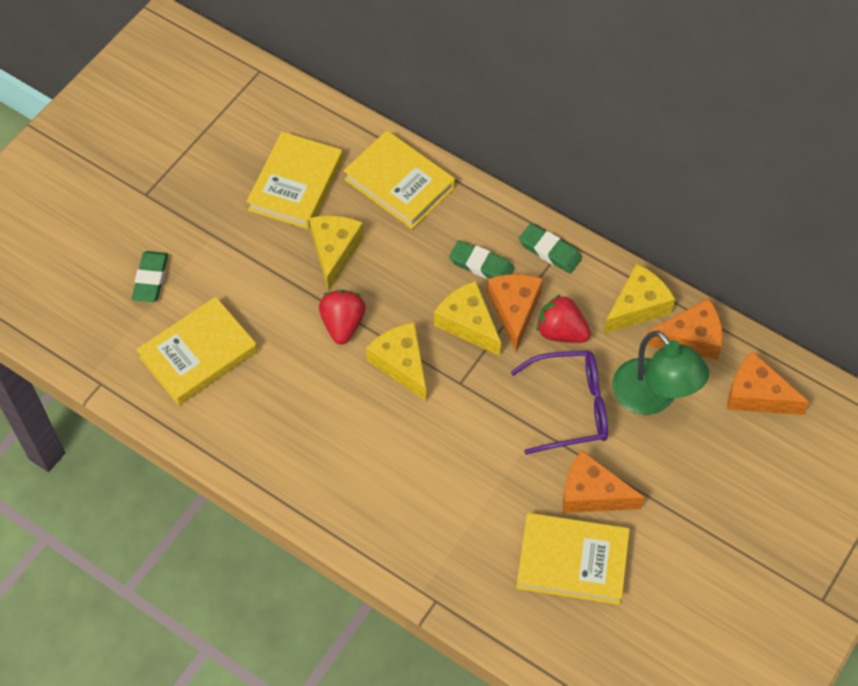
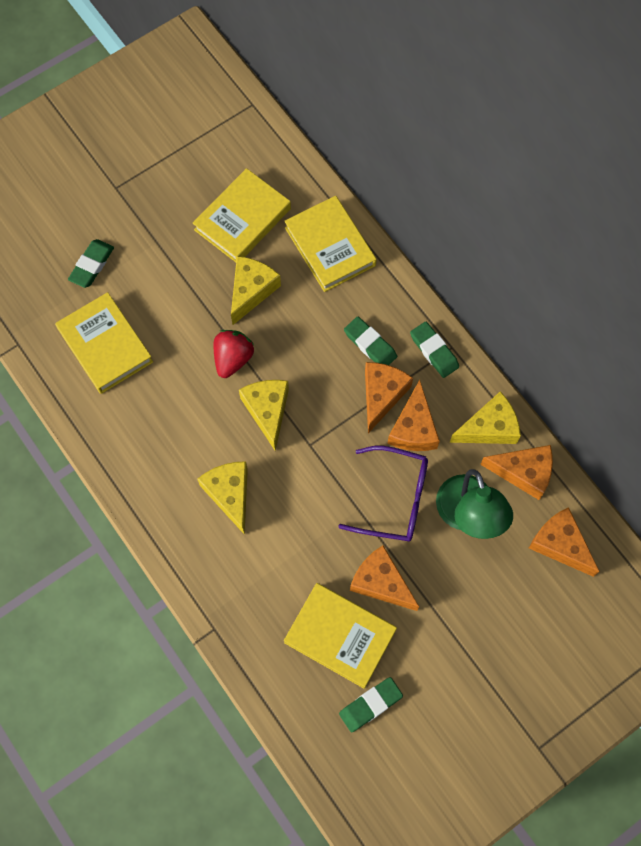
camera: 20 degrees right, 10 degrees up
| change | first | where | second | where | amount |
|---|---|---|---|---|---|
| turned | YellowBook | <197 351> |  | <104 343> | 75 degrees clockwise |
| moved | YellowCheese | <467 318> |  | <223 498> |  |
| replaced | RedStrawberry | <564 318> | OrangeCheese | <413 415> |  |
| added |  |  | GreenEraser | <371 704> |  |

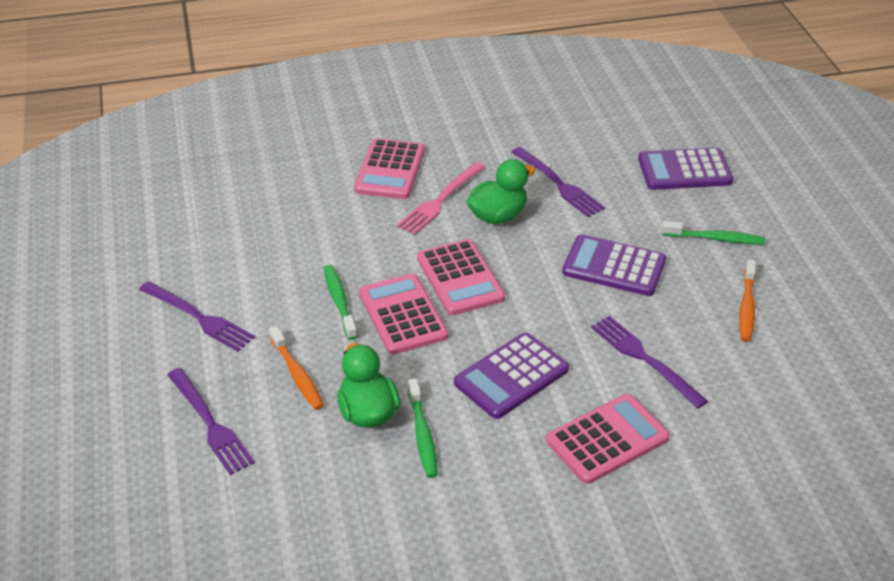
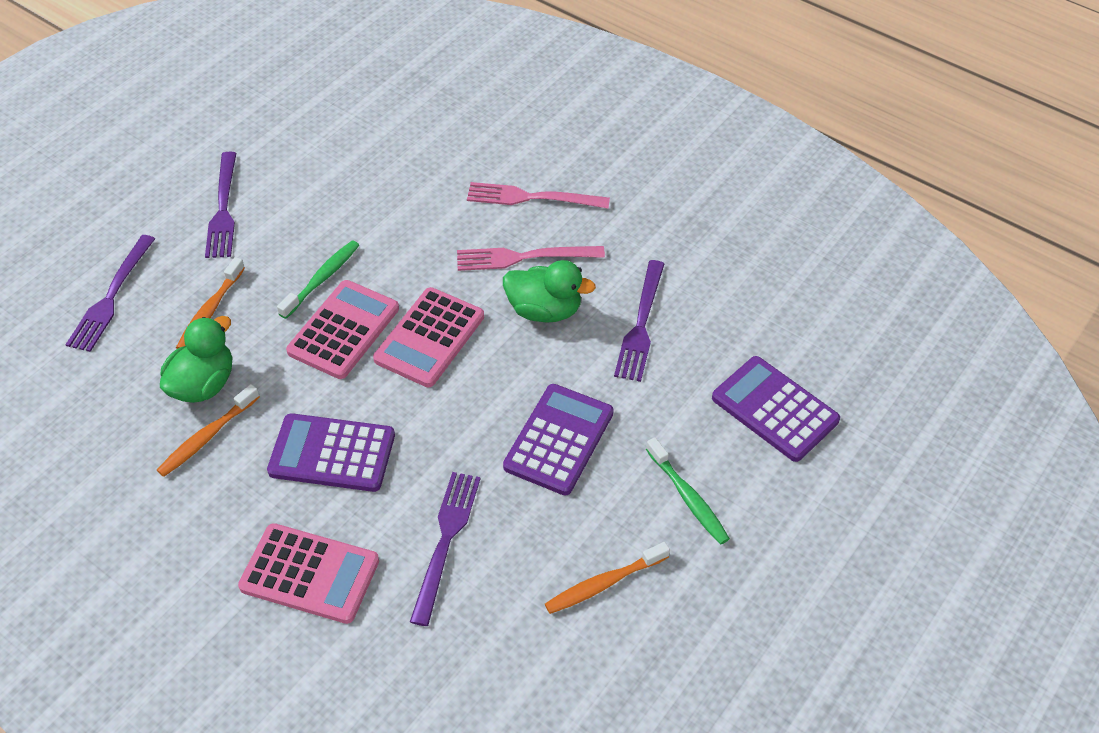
camera: 50 degrees right, 10 degrees up
| change | first | where | second | where | amount |
|---|---|---|---|---|---|
| replaced | PinkCalculator | <389 168> | PinkFork | <538 195> |  |
| recoloured | GreenToothbrush | <423 428> | OrangeToothbrush | <208 430> |  |
| turned | PurpleCalculator | <614 265> |  | <558 439> | 45 degrees clockwise |

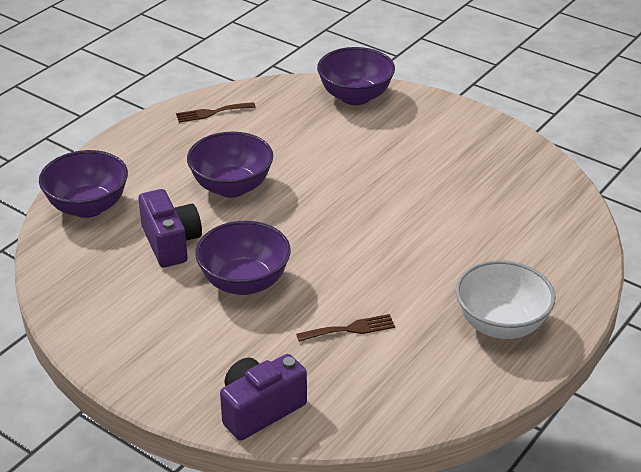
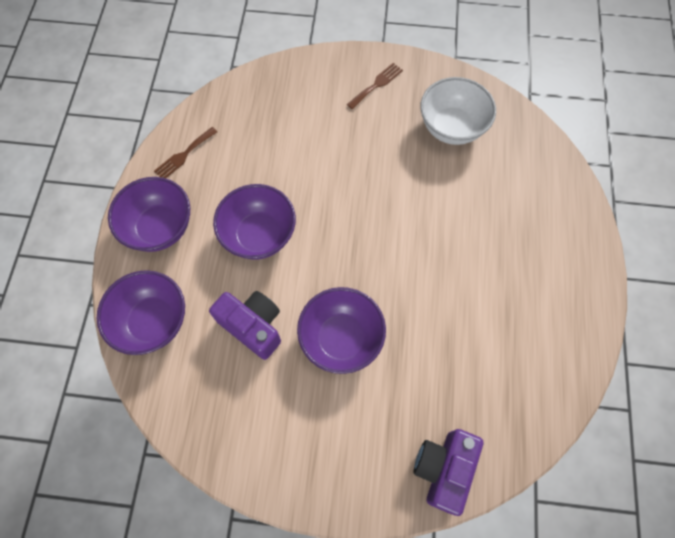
camera: 30 degrees left, 30 degrees up
| change | first | where | second | where | amount |
|---|---|---|---|---|---|
| moved | BrownFork | <345 328> |  | <375 86> |  |
| moved | PurpleBowl | <356 76> |  | <149 214> |  |
| moved | WhiteBowl | <505 299> |  | <458 111> |  |

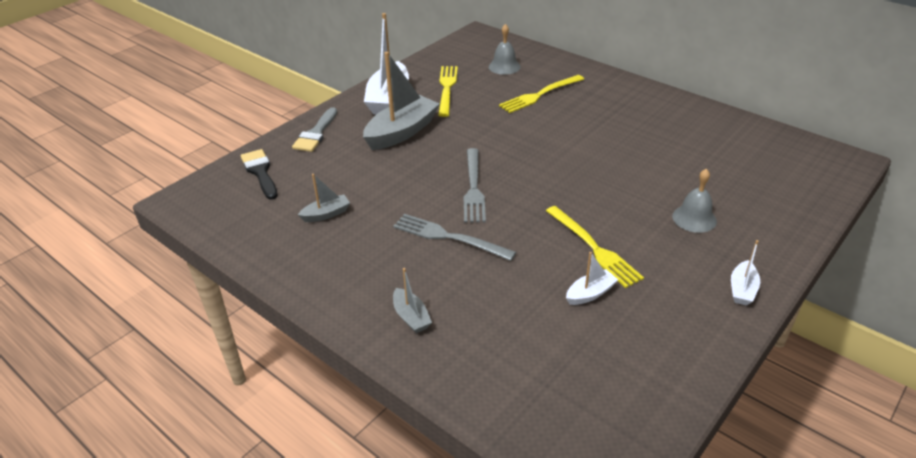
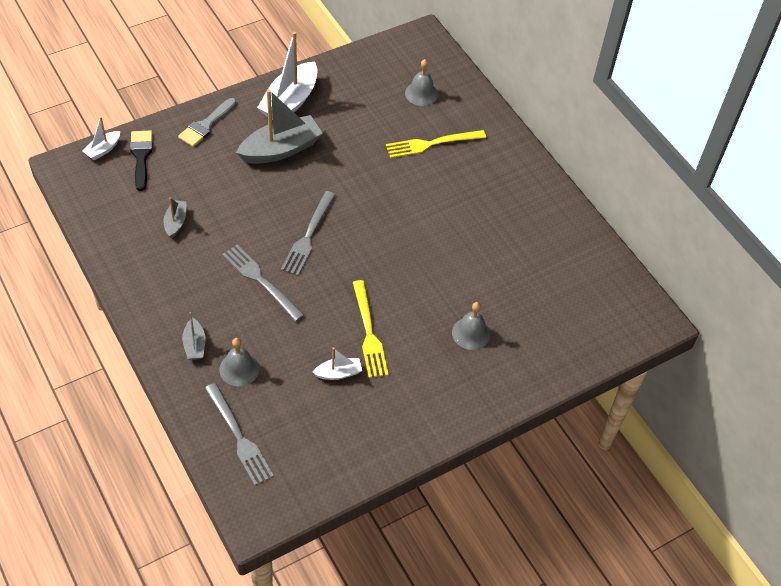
camera: 15 degrees right, 15 degrees up
| change | first | where | second | where | amount |
|---|---|---|---|---|---|
| turned | GreyBoat | <324 198> |  | <175 217> | 75 degrees counterclockwise |
| removed | YellowFork | <448 91> |  |  |  |
| moved | WhiteBoat | <745 273> |  | <101 138> |  |
| added |  |  | GreyFork | <239 434> |  |
| added |  |  | GreyBell | <239 362> |  |

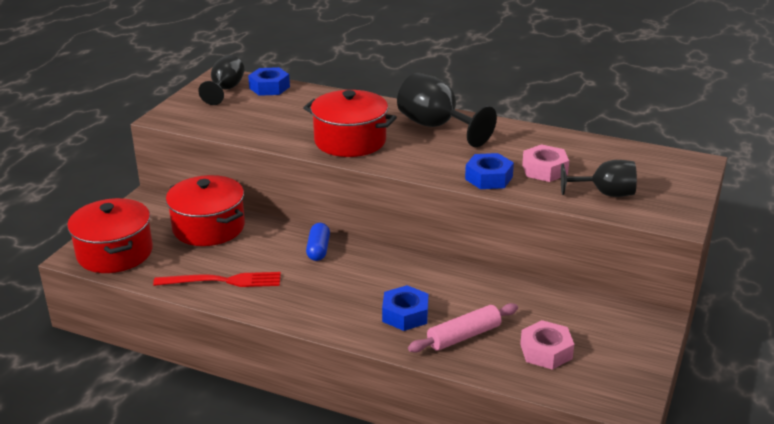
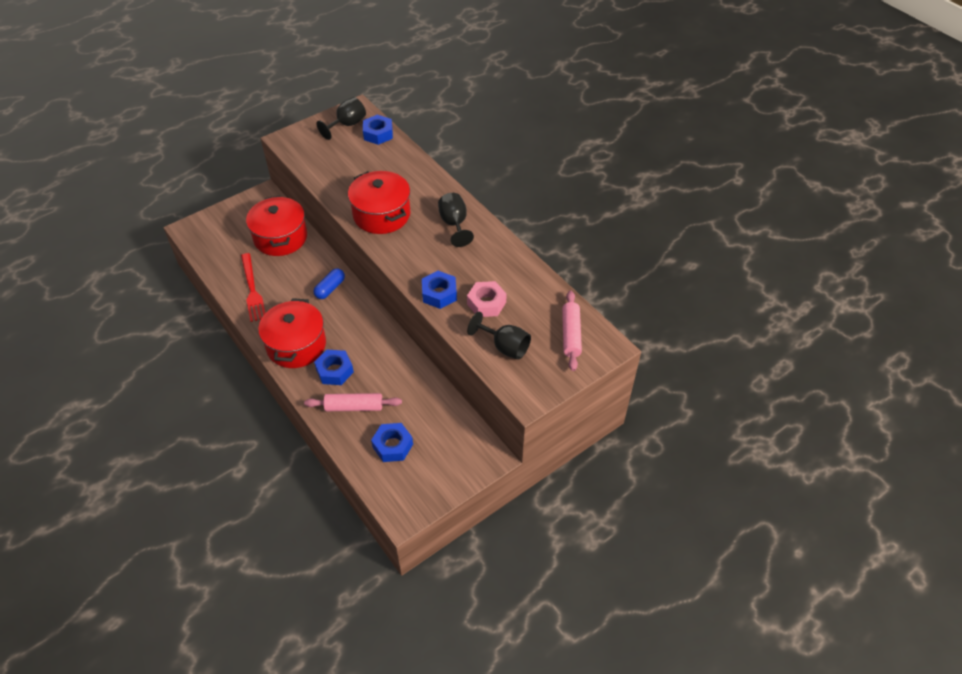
camera: 30 degrees right, 20 degrees up
| change | first | where | second | where | amount |
|---|---|---|---|---|---|
| moved | RedPot | <110 235> |  | <292 333> |  |
| turned | RedFork | <217 279> |  | <253 287> | 45 degrees clockwise |
| resized | BlackGoblet | <447 110> |  | <456 220> | x0.67 |
| recoloured | PinkNut | <547 345> | BlueNut | <392 442> |  |
| added |  |  | PinkRollingPin | <572 331> |  |

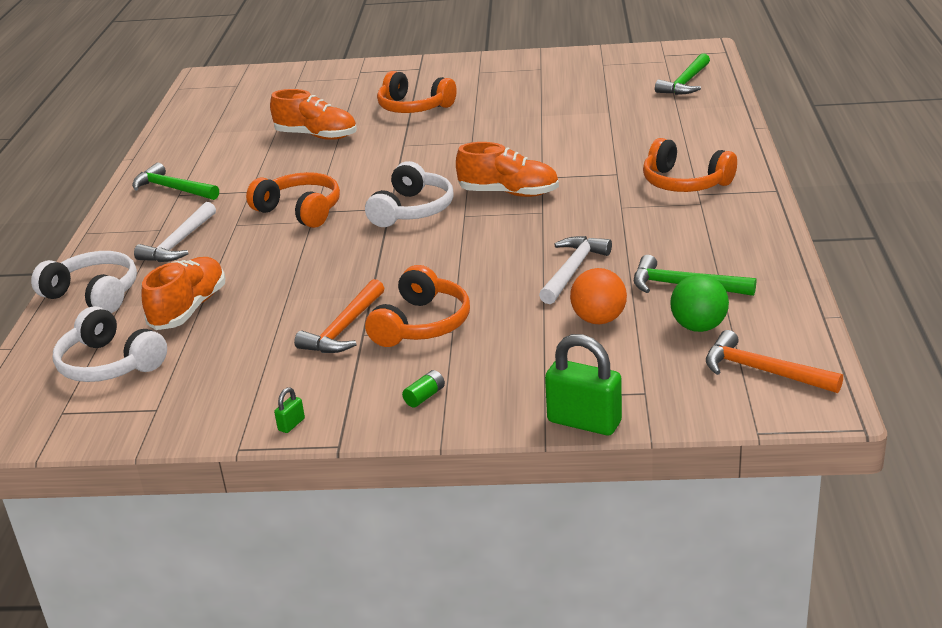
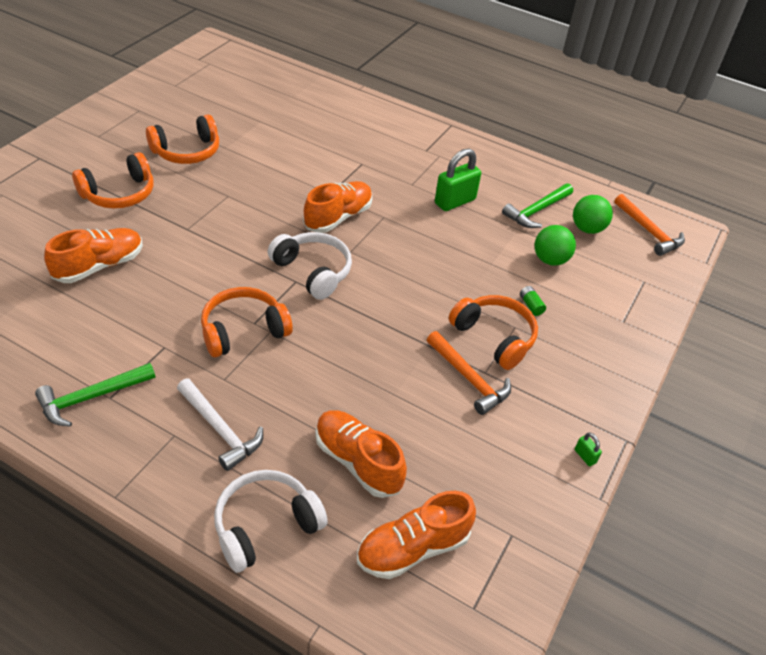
camera: 70 degrees left, 15 degrees up
| change | first | where | second | where | amount |
|---|---|---|---|---|---|
| replaced | WhiteHeadphones | <110 344> | OrangeShoe | <416 535> |  |
| moved | GreenBattery | <423 389> |  | <533 301> |  |
| removed | WhiteHammer | <575 270> |  |  |  |
| moved | GreenPadlock | <583 384> |  | <458 179> |  |
| recoloured | OrangeBall | <598 296> | GreenBall | <555 245> |  |
| moved | OrangeHeadphones | <690 165> |  | <182 139> |  |
| removed | GreenHammer | <682 74> |  |  |  |
| turned | OrangeHammer | <774 361> |  | <649 225> | 90 degrees counterclockwise |

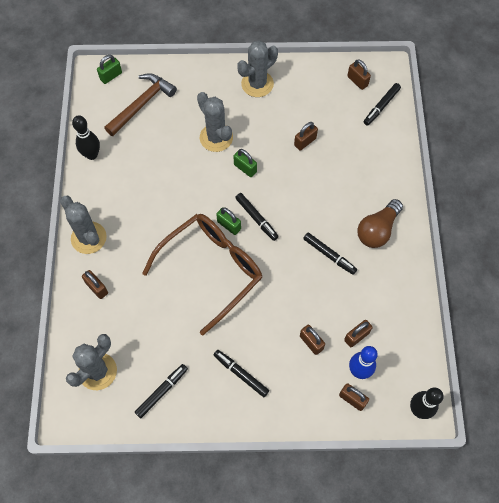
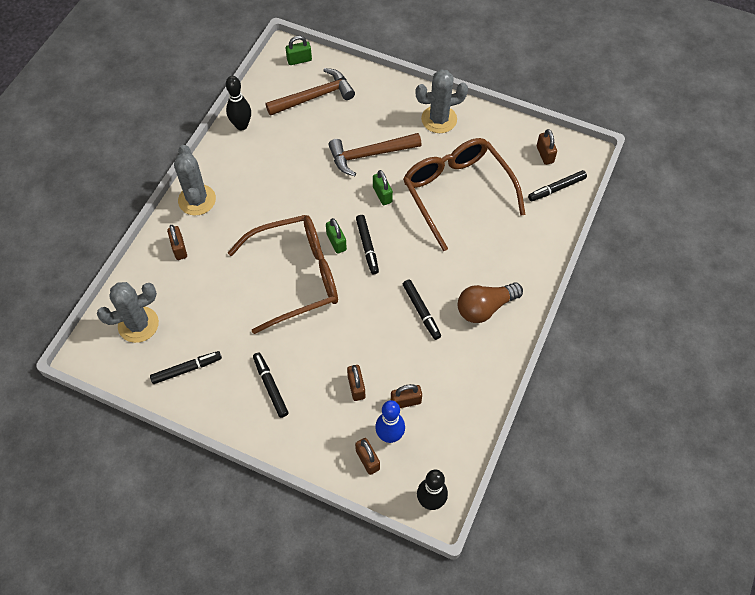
camera: 25 degrees right, 5 degrees down
| change | first | where | second | where | amount |
|---|---|---|---|---|---|
| replaced | GreyCactus | <215 122> | BrownHammer | <375 154> |  |
| replaced | BrownPadlock | <306 136> | BrownGlasses | <464 194> |  |

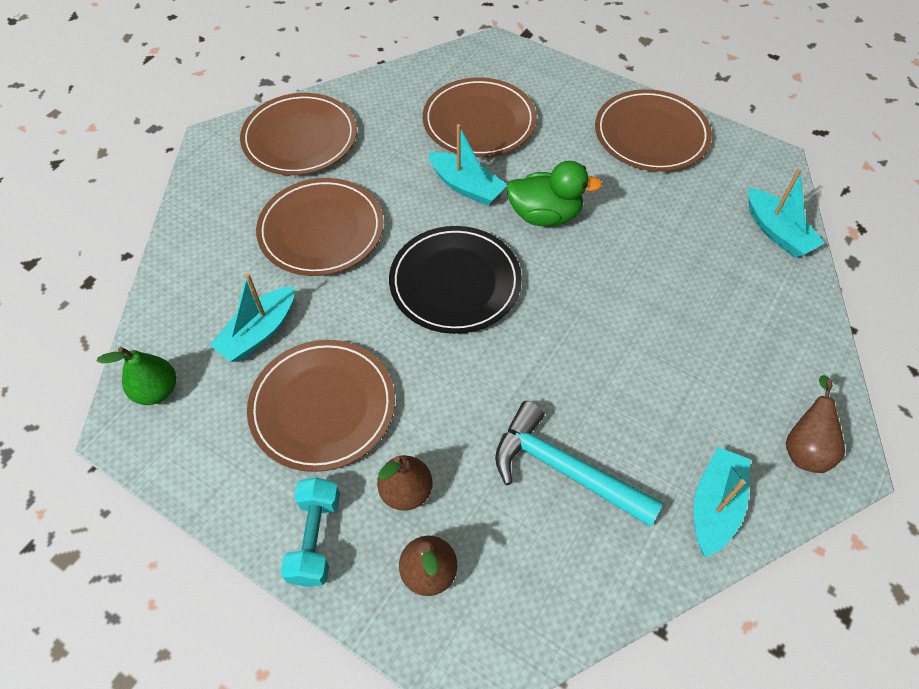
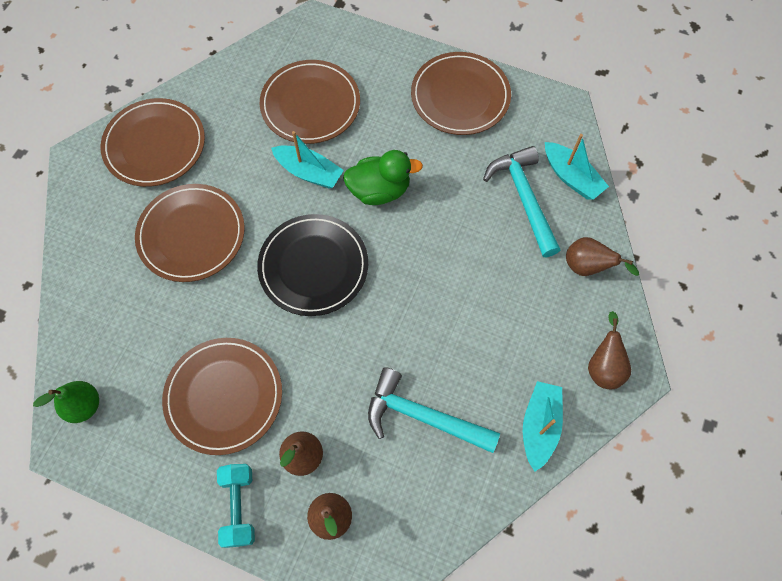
camera: 10 degrees left, 10 degrees up
| change | first | where | second | where | amount |
|---|---|---|---|---|---|
| removed | TurquoiseBoat | <252 317> |  |  |  |
| added |  |  | TurquoiseHammer | <521 201> |  |
| added |  |  | BrownPear | <602 256> |  |

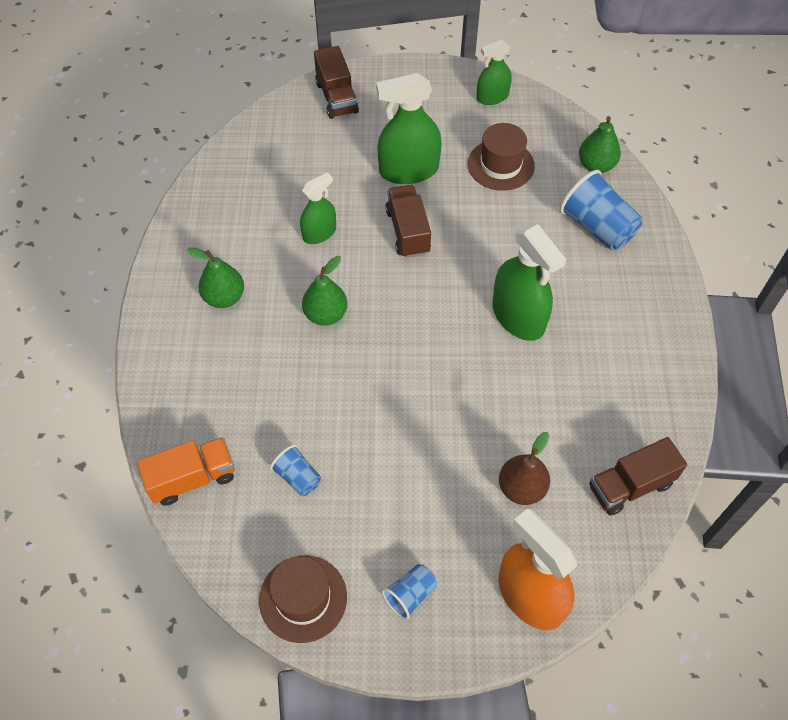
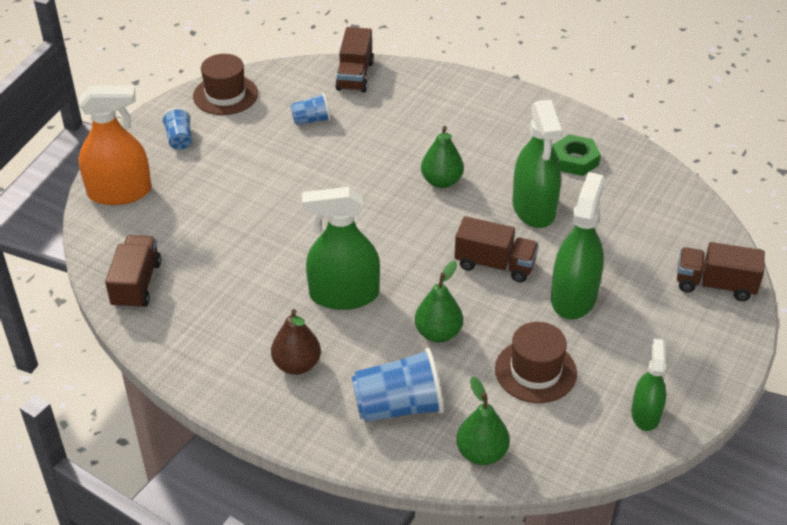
camera: 120 degrees right, 15 degrees down
| change | first | where | second | where | amount |
|---|---|---|---|---|---|
| recoloured | OrangeTruck | <186 471> | BrownTruck | <354 60> |  |
| moved | GreenPear | <215 277> |  | <439 301> |  |
| resized | GreenSprayBottle | <318 208> |  | <537 164> | x1.67 |
| moved | BrownPear | <524 468> |  | <296 342> |  |
| added |  |  | GreenNut | <576 155> |  |

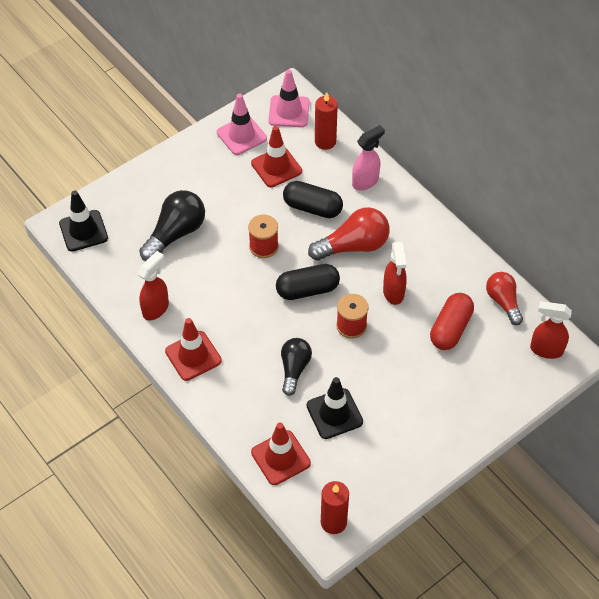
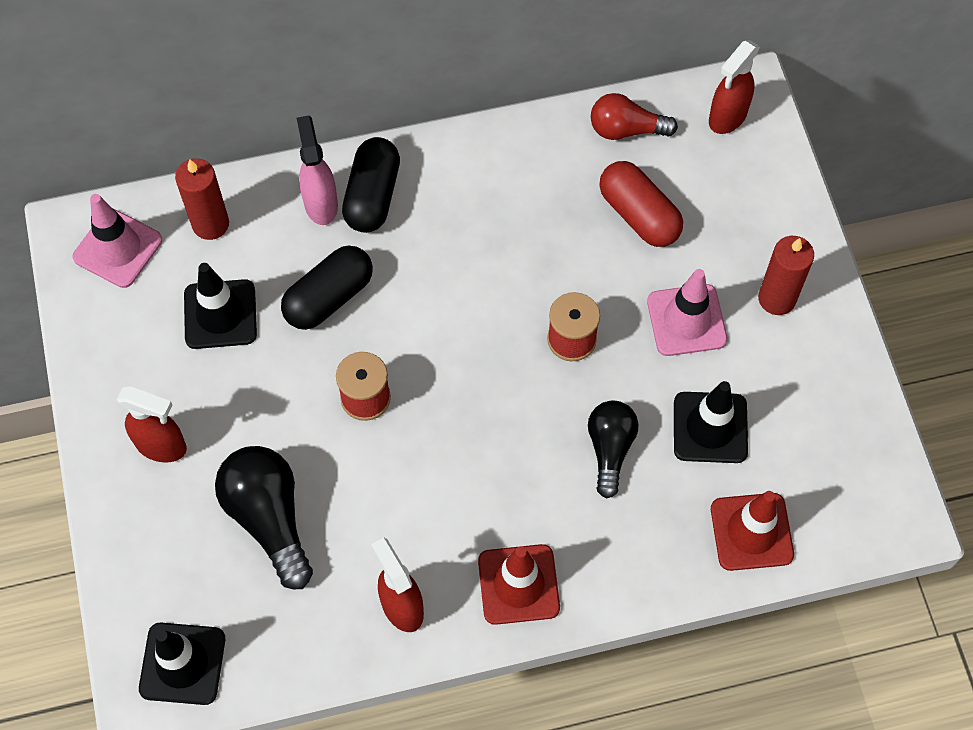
camera: 65 degrees left, 10 degrees up
| change | first | where | second | where | amount |
|---|---|---|---|---|---|
| moved | PinkTrafficCone | <242 124> |  | <687 312> |  |
| recoloured | RedTrafficCone | <276 156> | BlackTrafficCone | <220 306> |  |
| moved | BlackCapsule | <308 282> |  | <371 185> |  |
| turned | BlackLightBulb | <296 367> |  | <613 450> | 60 degrees clockwise |
| removed | RedLightBulb | <348 234> |  |  |  |
| moved | RedCandle | <335 507> |  | <786 275> |  |
| moved | RedSprayBottle | <395 273> |  | <152 424> |  |

